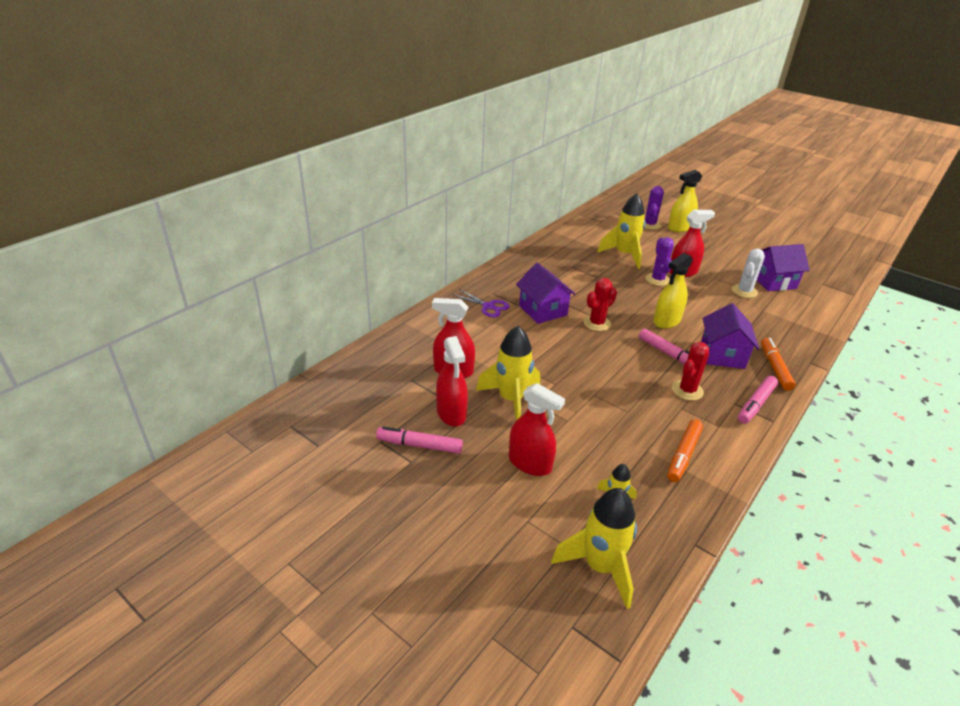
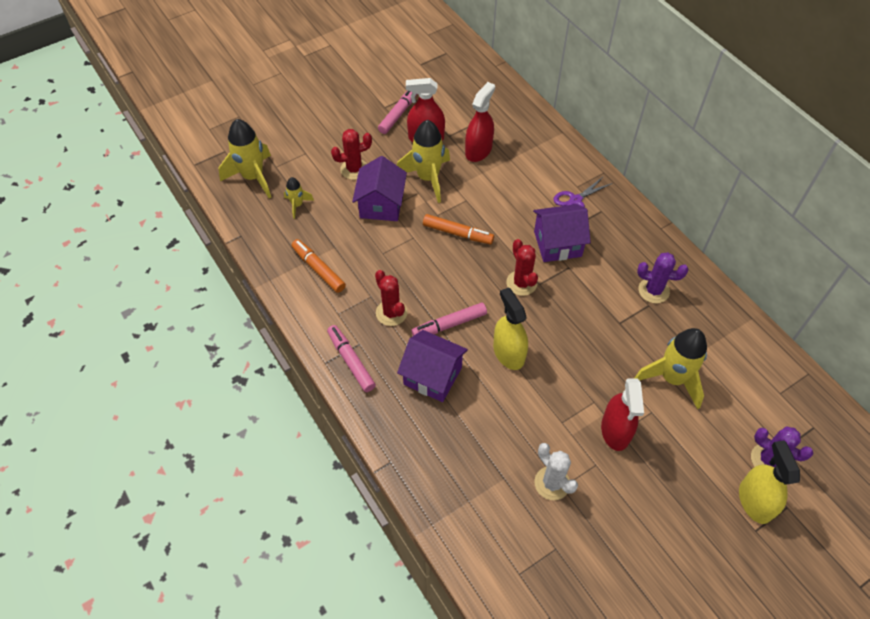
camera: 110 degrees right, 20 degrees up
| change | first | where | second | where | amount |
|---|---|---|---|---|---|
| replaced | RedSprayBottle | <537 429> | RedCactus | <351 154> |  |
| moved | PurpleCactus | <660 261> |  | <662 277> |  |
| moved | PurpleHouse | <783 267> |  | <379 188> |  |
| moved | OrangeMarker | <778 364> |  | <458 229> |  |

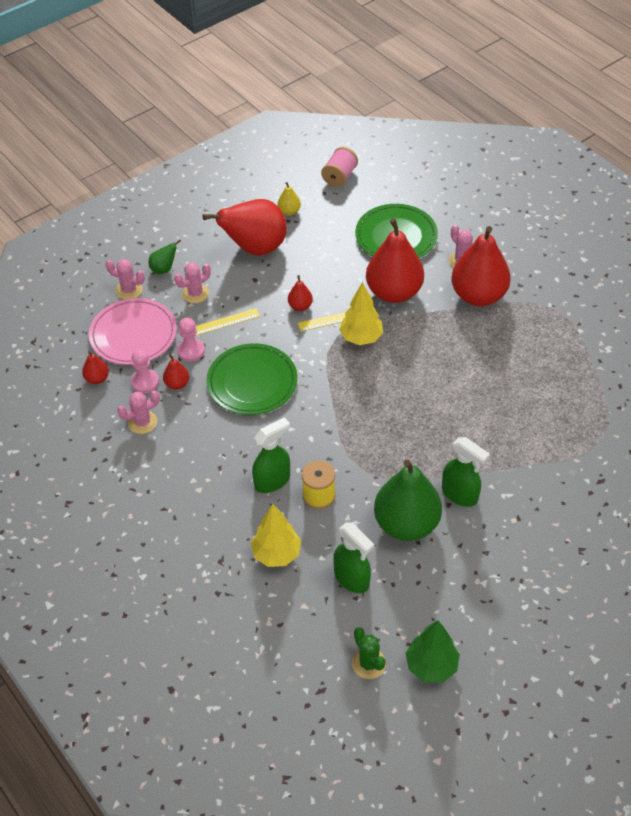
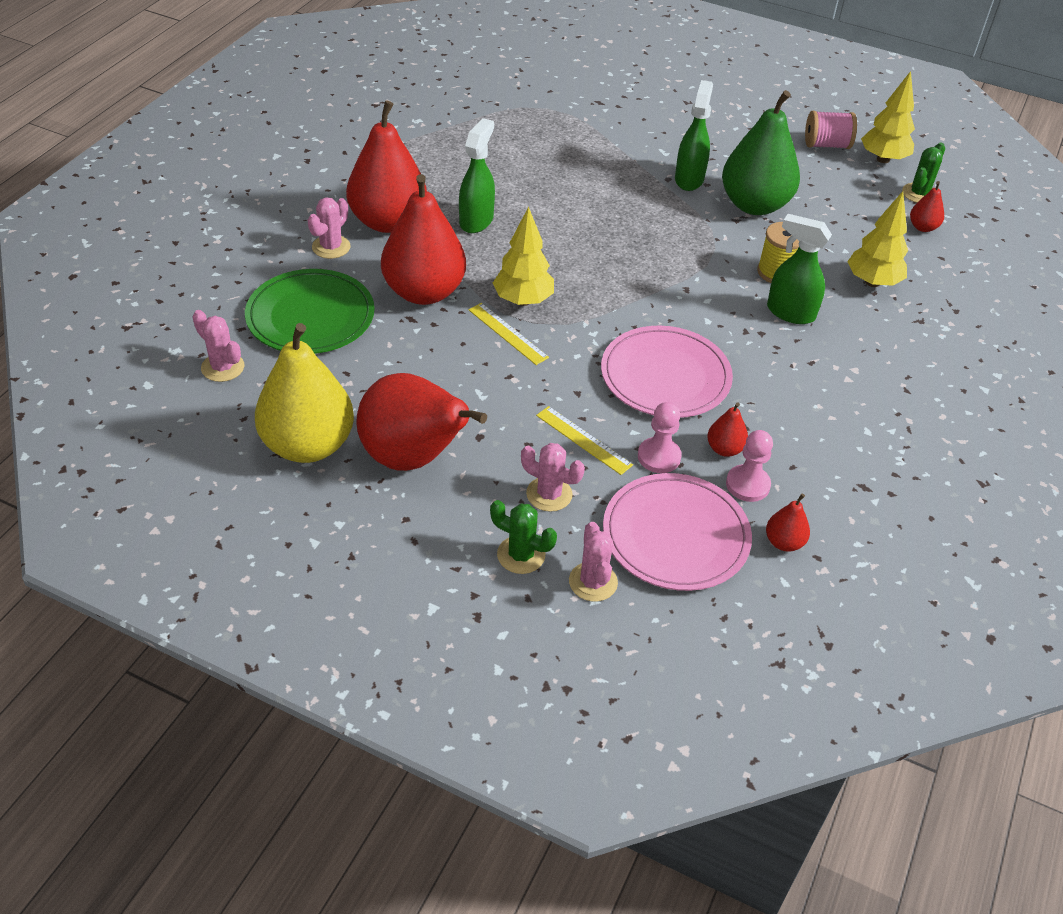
camera: 120 degrees left, 5 degrees down
| change | first | where | second | where | amount |
|---|---|---|---|---|---|
| moved | PinkCactus | <138 412> |  | <218 346> |  |
| replaced | GreenPear | <165 257> | GreenCactus | <523 537> |  |
| recoloured | GreenPlate | <252 379> | PinkPlate | <667 372> |  |
| resized | YellowPear | <289 199> |  | <304 393> | x2.32 |
| moved | RedPear | <300 293> |  | <927 206> |  |
| moved | PinkSpool | <339 167> |  | <831 130> |  |
| moved | GreenSprayBottle | <353 557> |  | <477 175> |  |
| recoloured | GreenTree | <433 651> | YellowTree | <888 117> |  |

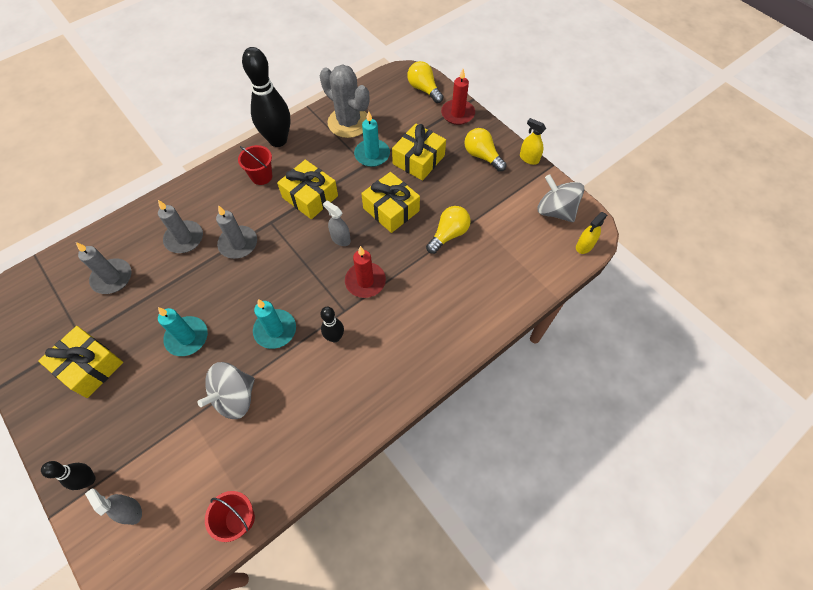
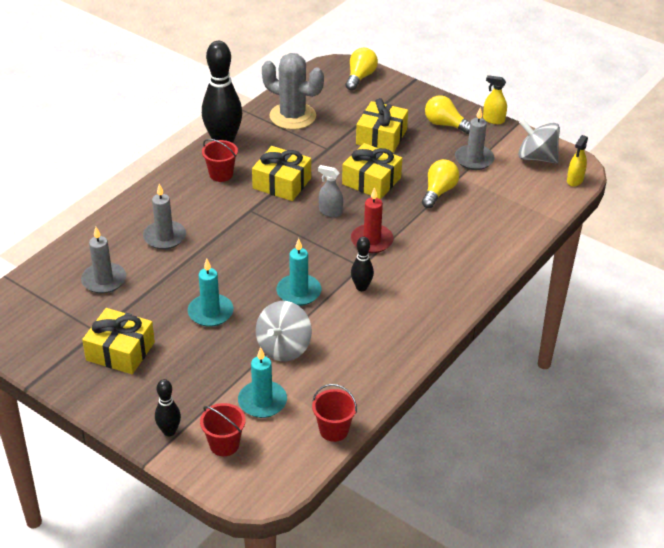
camera: 15 degrees left, 20 degrees down
| change | first | where | second | where | amount |
|---|---|---|---|---|---|
| replaced | GreySprayBottle | <113 507> | RedBucket | <223 429> |  |
| moved | GreyCandle | <236 232> |  | <475 138> |  |
| moved | TurquoiseCandle | <372 139> |  | <262 382> |  |
| turned | YellowLightBulb | <425 82> |  | <361 69> | 75 degrees clockwise |
| removed | RedCandle | <458 97> |  |  |  |

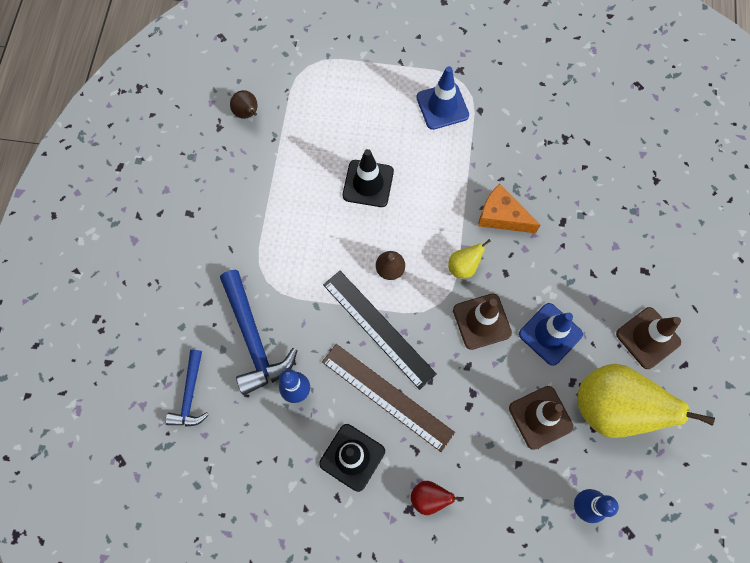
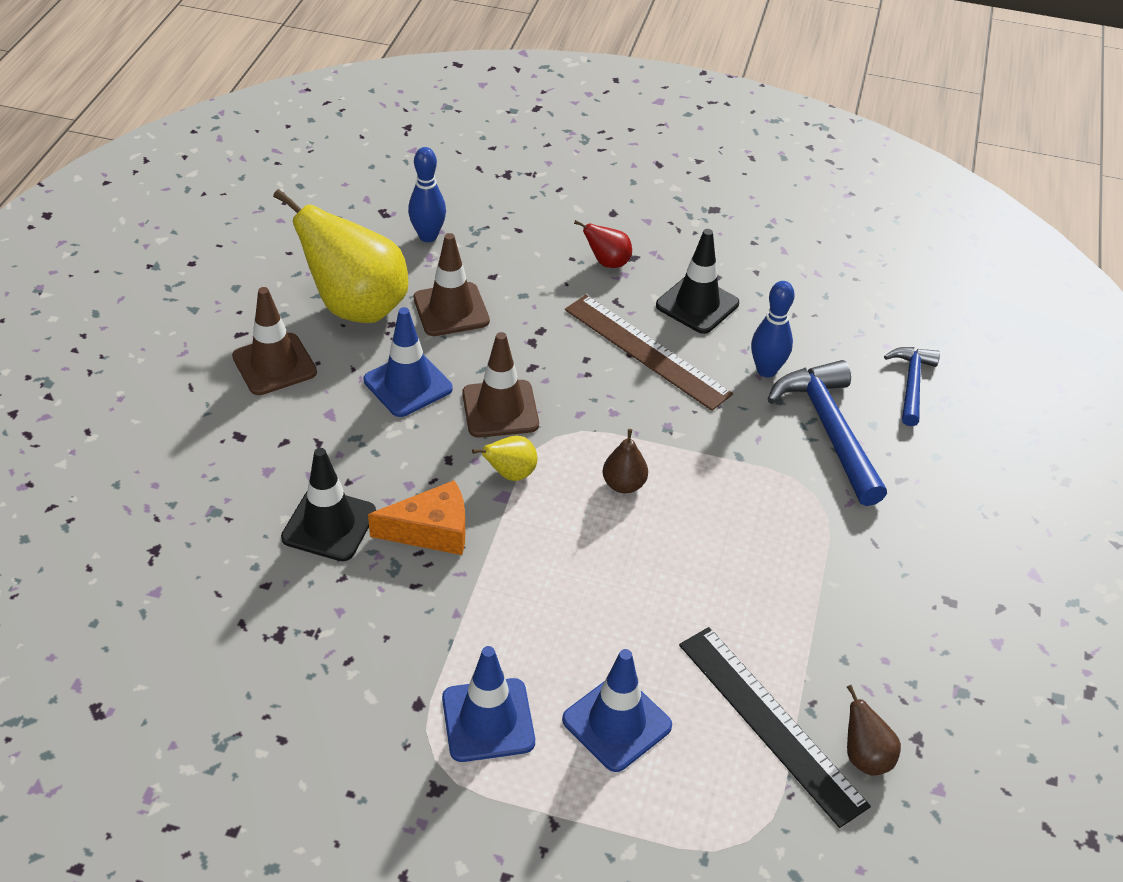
camera: 175 degrees left, 25 degrees down
| change | first | where | second | where | amount |
|---|---|---|---|---|---|
| moved | BlackRuler | <380 330> |  | <775 727> |  |
| moved | BlackTrafficCone | <368 178> |  | <328 504> |  |
| turned | OrangeCheese | <509 208> |  | <416 517> | 45 degrees counterclockwise |
| added |  |  | BlueTrafficCone | <617 710> |  |

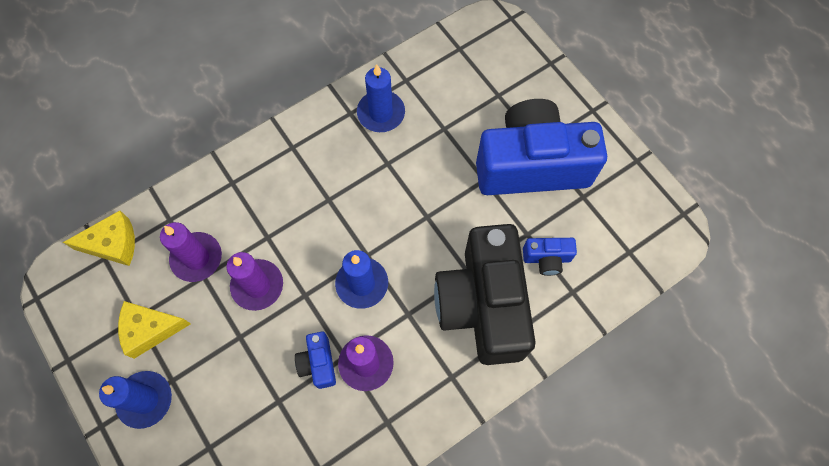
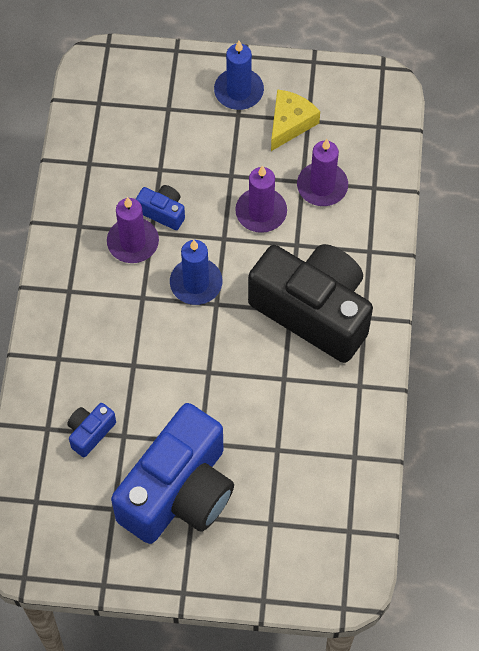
camera: 130 degrees right, 5 degrees down
| change | first | where | second | where | amount |
|---|---|---|---|---|---|
| removed | YellowCheese | <99 238> |  |  |  |
| removed | BlueCandle | <381 98> |  |  |  |
| moved | BlackCamera | <485 294> |  | <310 303> |  |

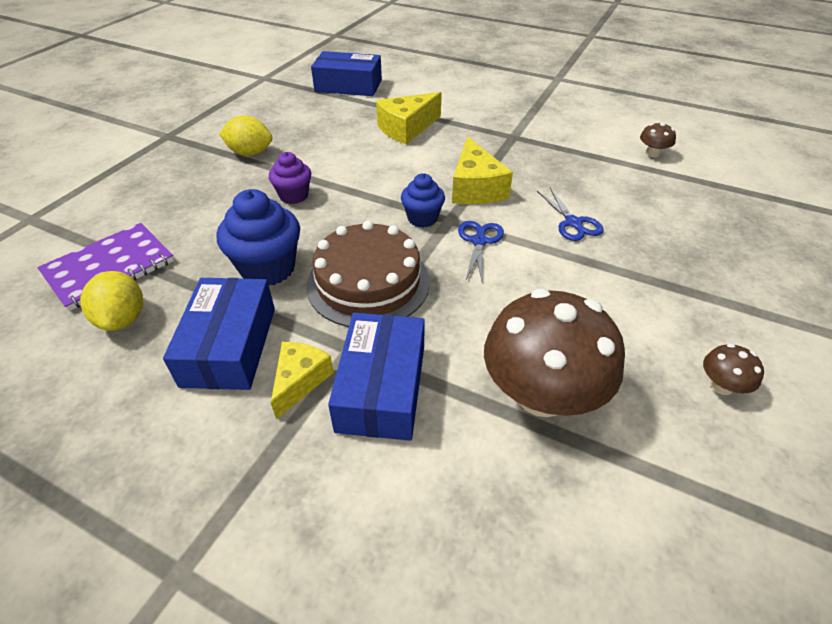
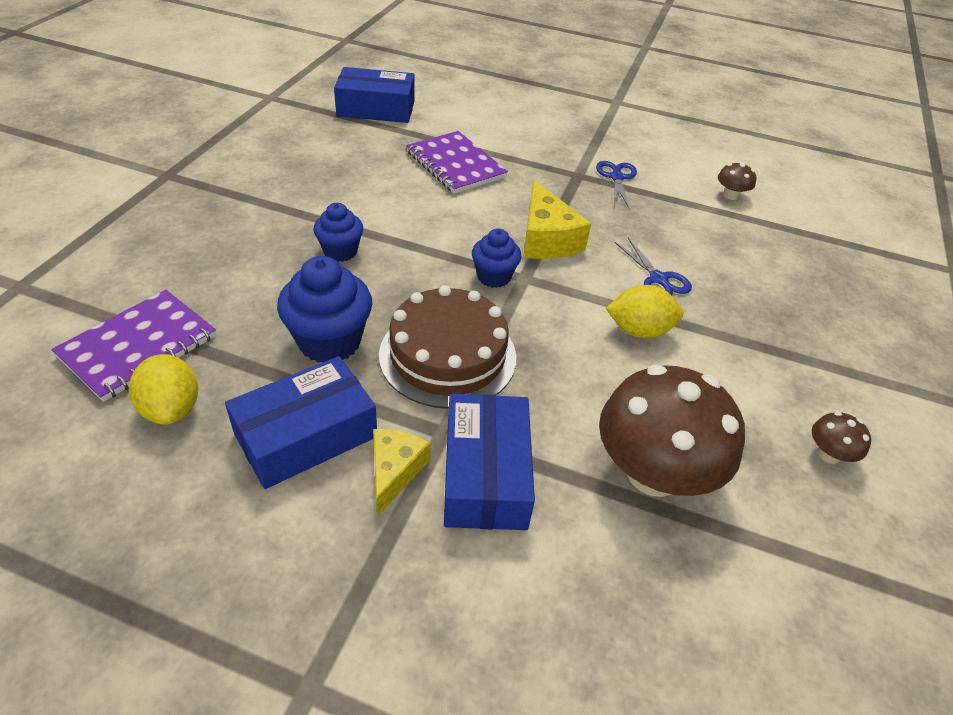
camera: 10 degrees left, 0 degrees up
| change | first | where | second | where | amount |
|---|---|---|---|---|---|
| turned | BlueBox | <219 334> |  | <301 422> | 60 degrees clockwise |
| moved | YellowLemon | <245 136> |  | <644 311> |  |
| recoloured | PurpleCupcake | <290 178> | BlueCupcake | <338 232> |  |
| replaced | YellowCheese | <409 118> | PurpleNotebook | <457 162> |  |
| moved | BlueScissors | <481 251> |  | <616 185> |  |

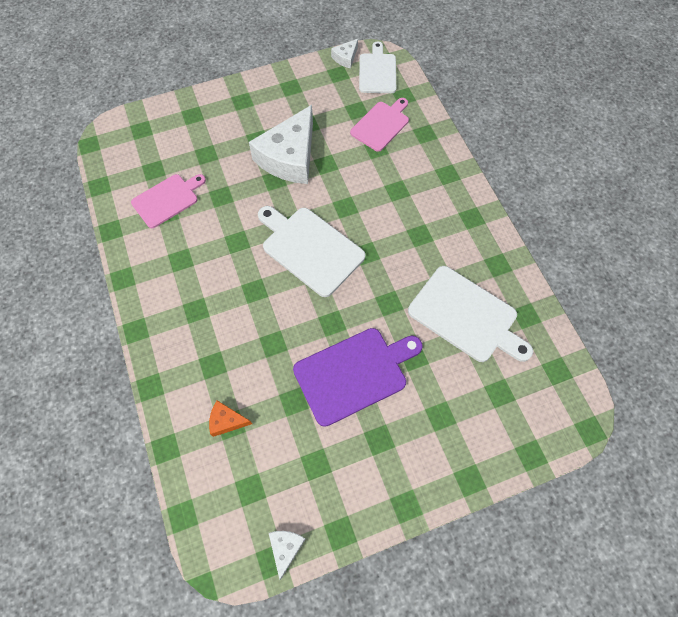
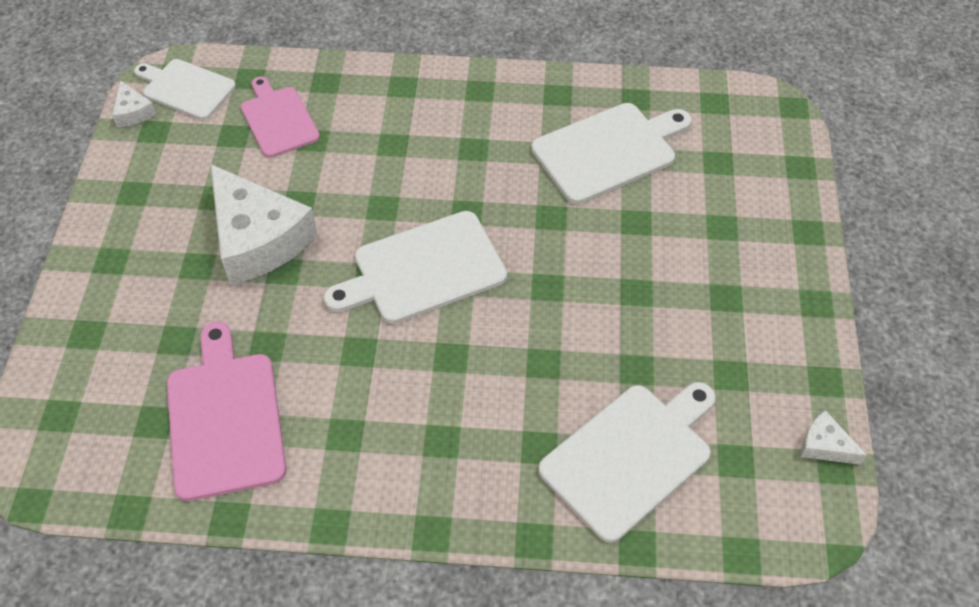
camera: 65 degrees left, 10 degrees down
| change | first | where | second | where | amount |
|---|---|---|---|---|---|
| resized | PinkCuttingBoard | <168 201> |  | <226 411> | x1.51 |
| replaced | OrangeCheese | <230 418> | WhiteCuttingBoard | <627 462> |  |
| removed | PurpleCuttingBoard | <358 377> |  |  |  |

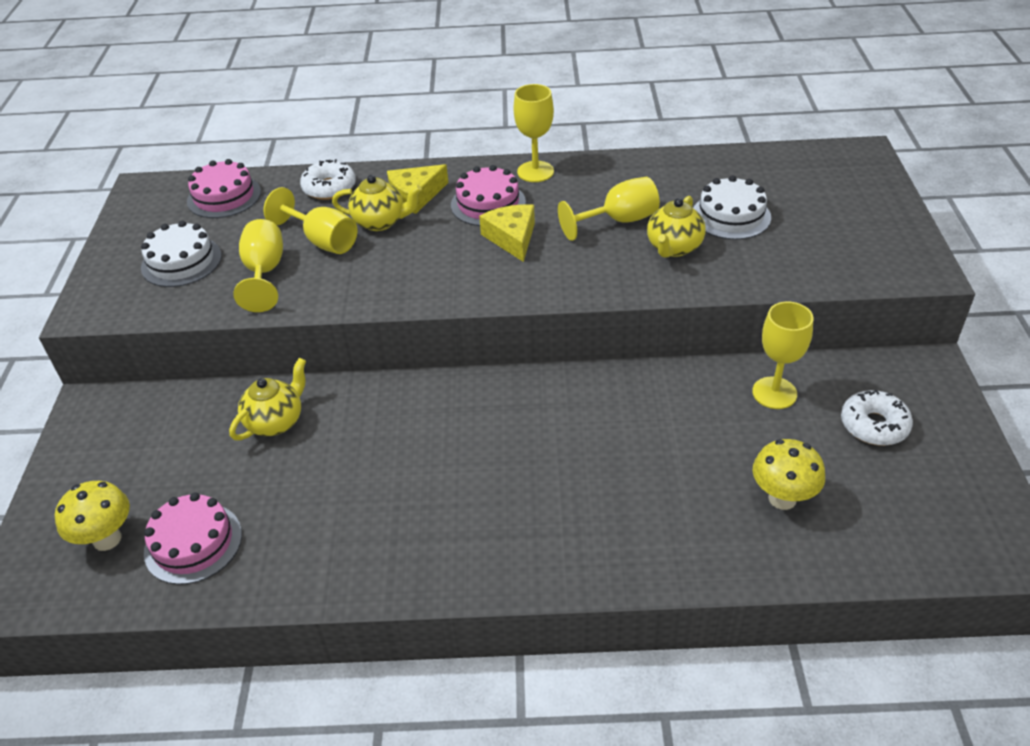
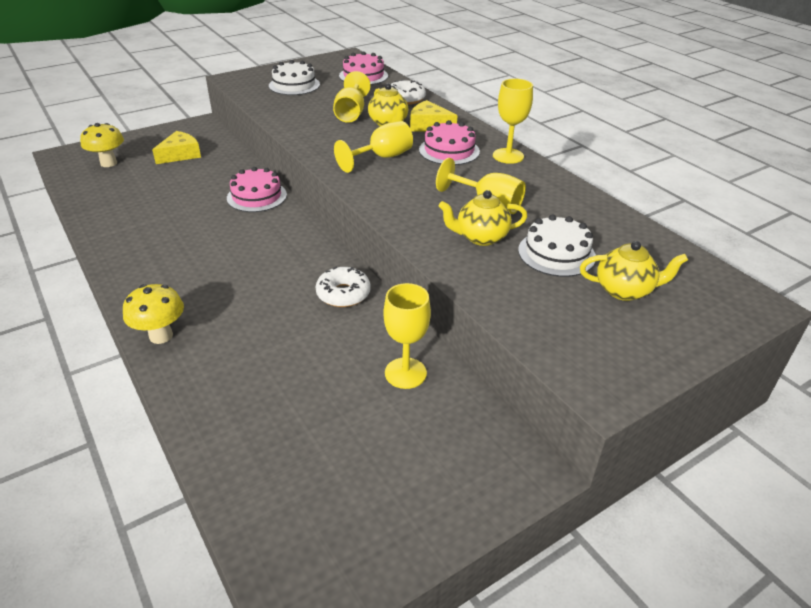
camera: 55 degrees right, 5 degrees down
| change | first | where | second | where | amount |
|---|---|---|---|---|---|
| moved | PinkCake | <193 538> |  | <257 189> |  |
| moved | YellowTeapot | <267 399> |  | <634 271> |  |
| moved | YellowGoblet | <258 265> |  | <373 147> |  |
| moved | YellowCheese | <507 233> |  | <176 147> |  |
| moved | YellowMushroom | <789 474> |  | <153 314> |  |
| moved | WhiteDonut | <877 417> |  | <343 287> |  |

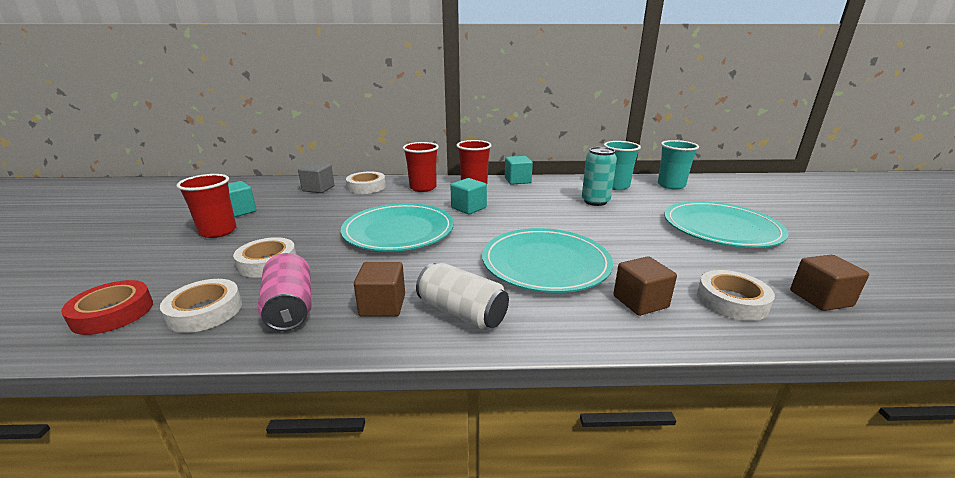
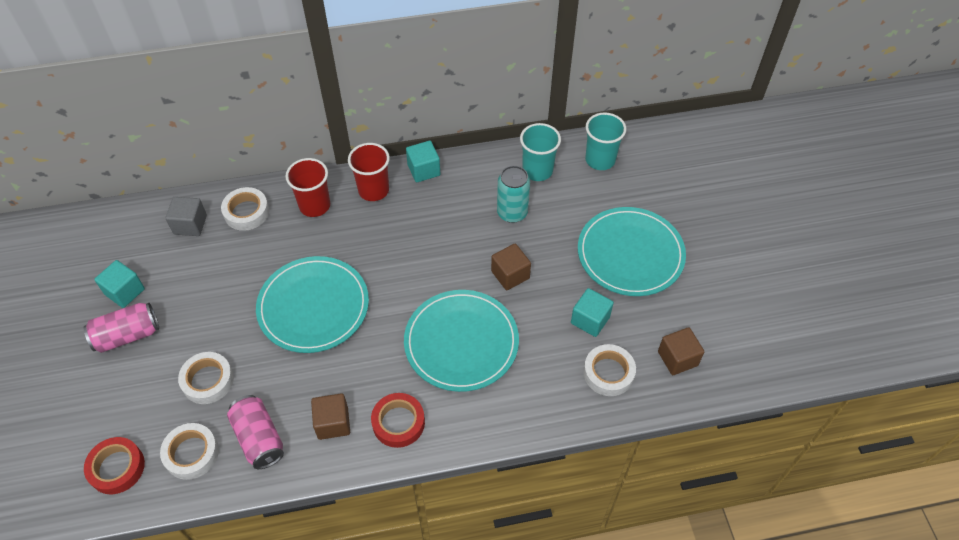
camera: 10 degrees left, 30 degrees up
| change | first | where | second | where | amount |
|---|---|---|---|---|---|
| replaced | RedCup | <207 206> | PinkCan | <121 328> |  |
| replaced | WhiteCan | <462 296> | RedTape | <398 420> |  |
| moved | TurquoiseCube | <468 196> |  | <592 312> |  |
| moved | BrownCube | <645 286> |  | <511 267> |  |

